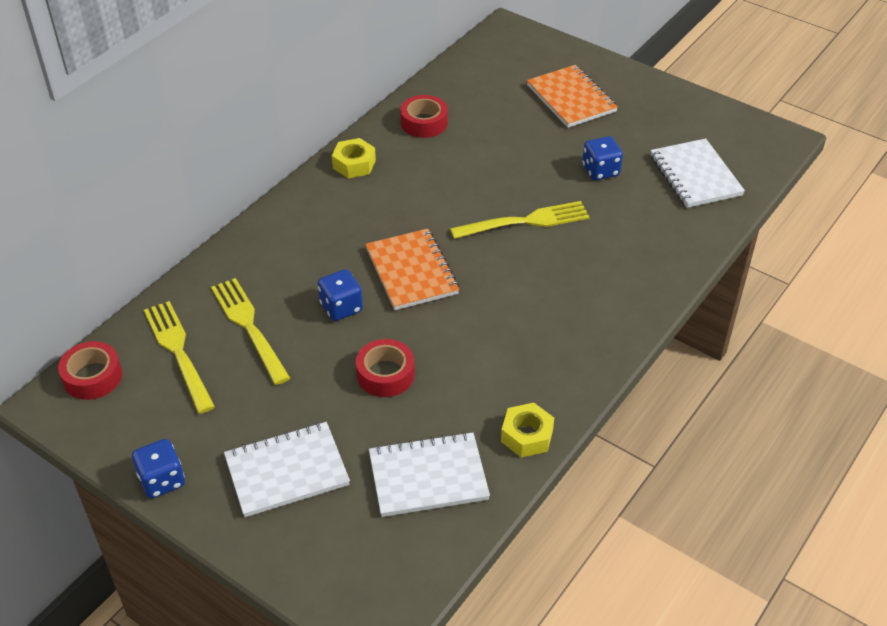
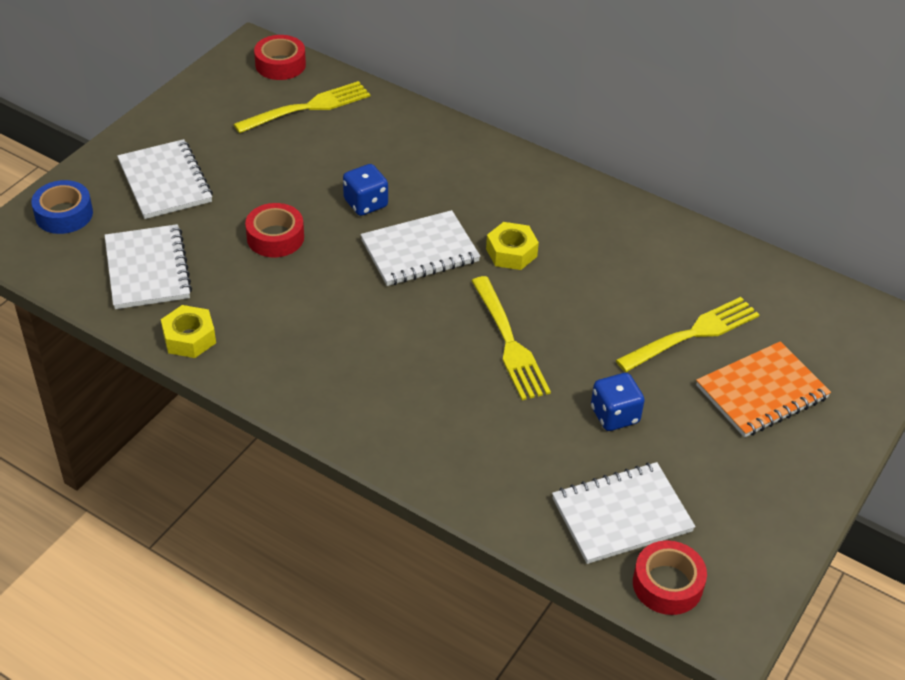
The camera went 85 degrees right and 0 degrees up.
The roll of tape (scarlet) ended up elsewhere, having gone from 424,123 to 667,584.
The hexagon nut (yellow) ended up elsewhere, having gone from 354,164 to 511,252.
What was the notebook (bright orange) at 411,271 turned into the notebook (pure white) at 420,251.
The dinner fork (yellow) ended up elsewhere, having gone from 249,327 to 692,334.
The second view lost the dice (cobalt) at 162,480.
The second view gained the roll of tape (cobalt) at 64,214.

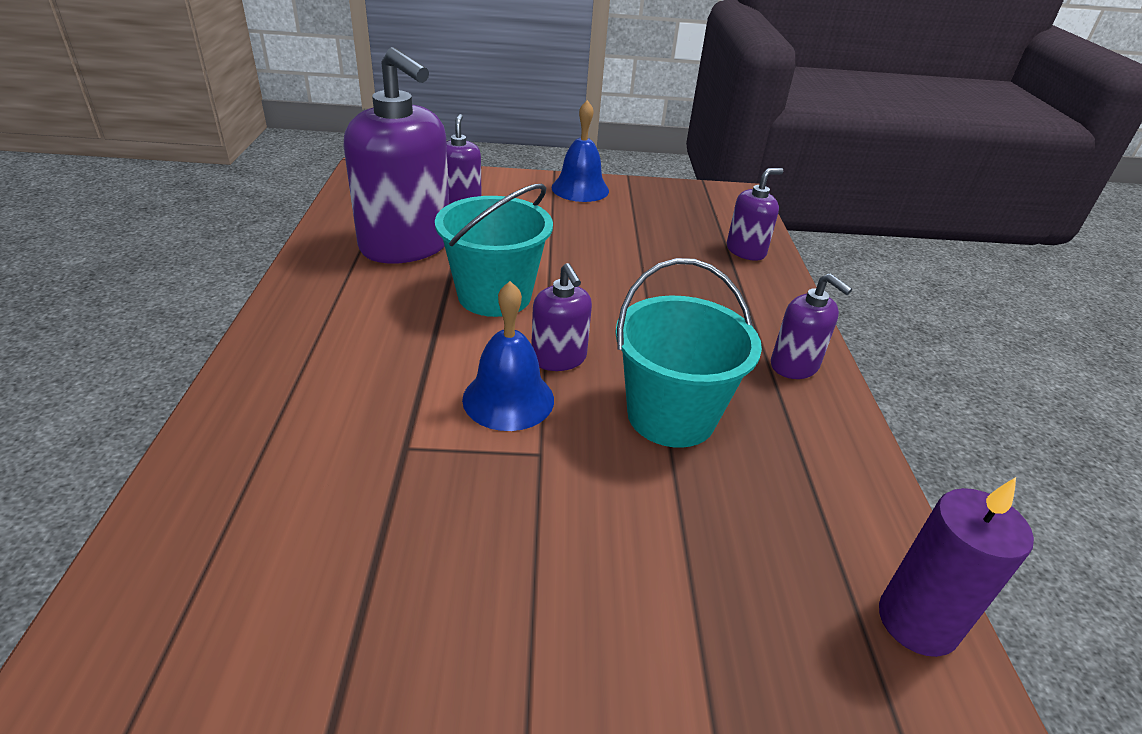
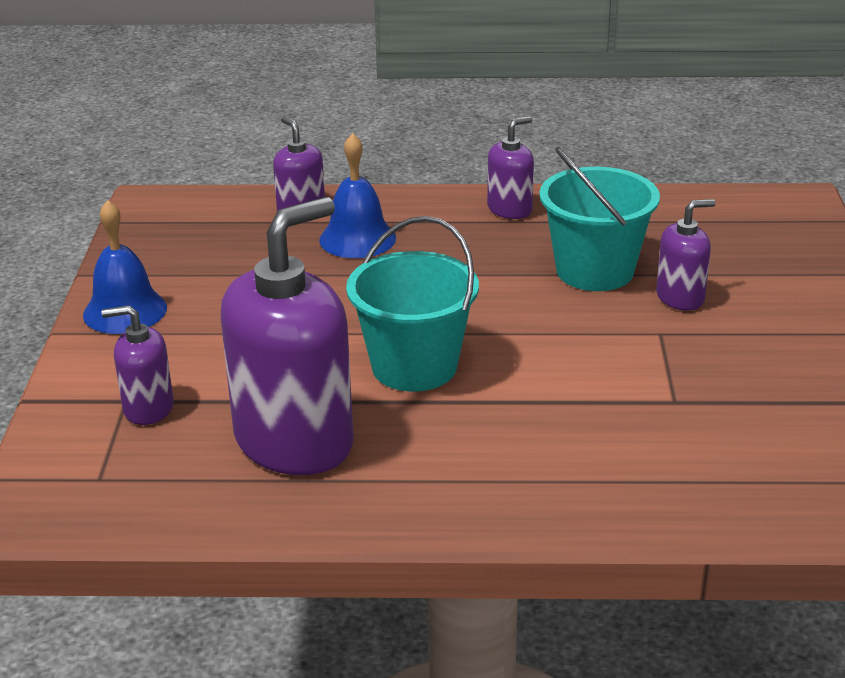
The camera went 85 degrees left and 5 degrees down.
The soap pump (violet) ended up elsewhere, having gone from 559,358 to 680,297.
The school bell (cobalt) ended up elsewhere, having gone from 508,399 to 357,239.
The second view lost the pillar candle (violet) at 917,621.

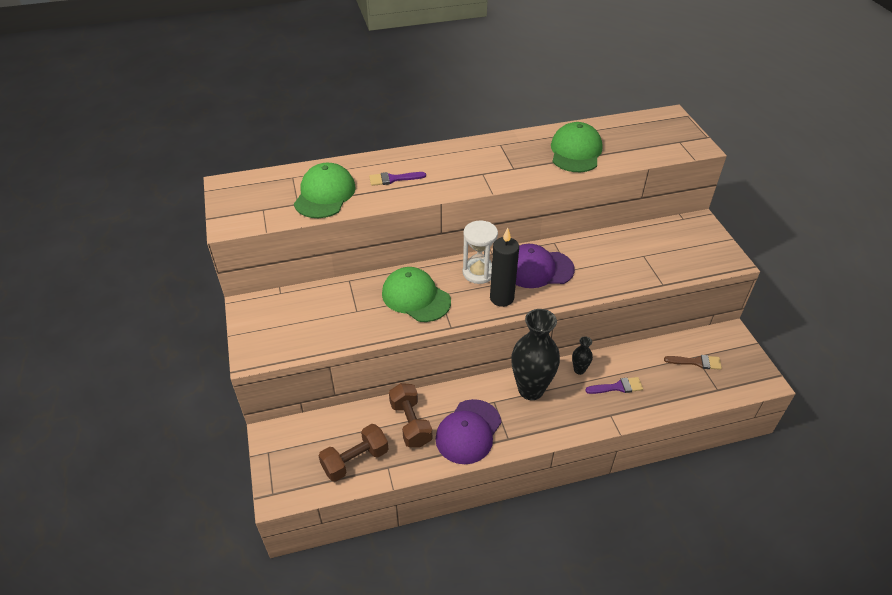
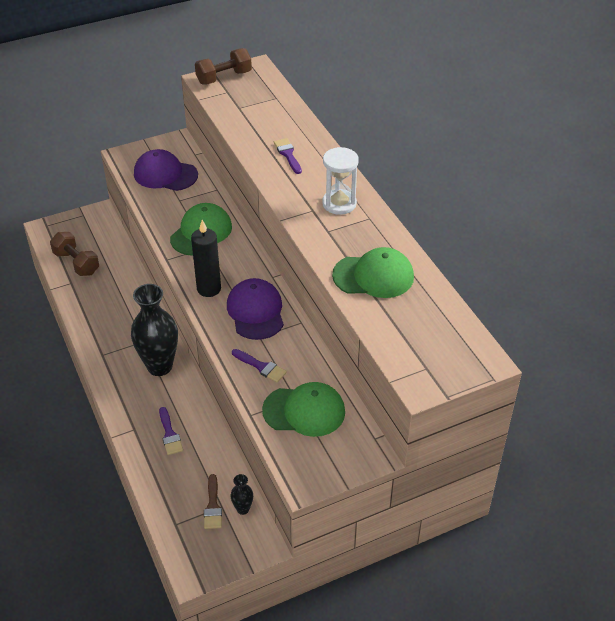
The camera went 80 degrees right and 0 degrees up.
The cap (green) ended up elsewhere, having gone from 325,194 to 304,411.
The hourglass (pure white) ended up elsewhere, having gone from 478,272 to 339,203.
The vase (ebony) ended up elsewhere, having gone from 579,370 to 243,509.
The free weight (russet) ended up elsewhere, having gone from 410,423 to 224,77.
The cap (violet) ended up elsewhere, having gone from 468,431 to 165,174.
The second view gained the brush (violet) at 261,367.

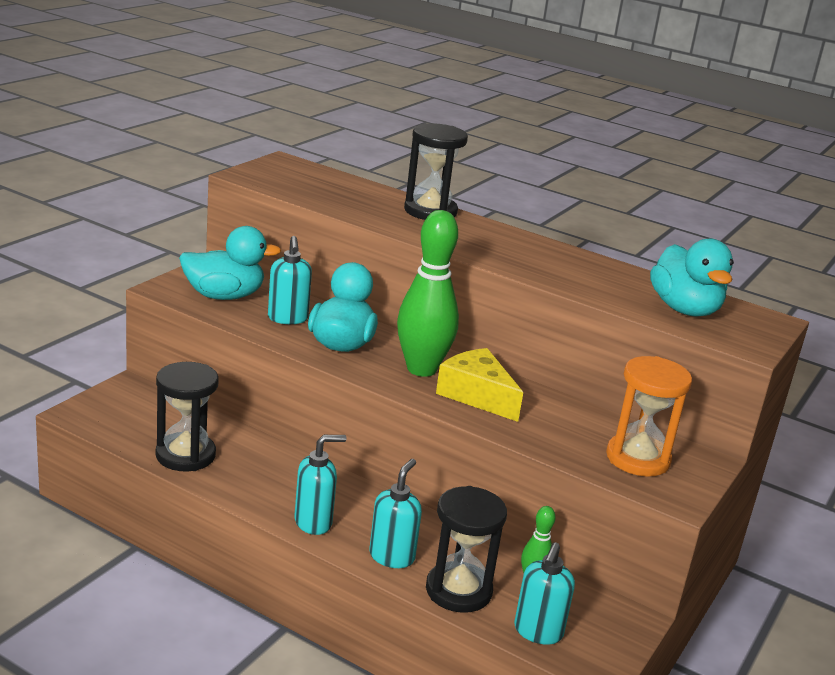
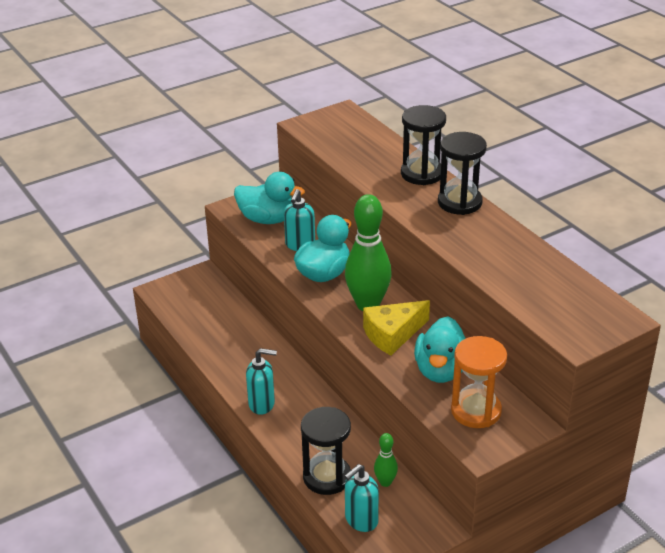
The camera went 30 degrees right and 10 degrees up.
The rubber duck (aqua) ended up elsewhere, having gone from 684,309 to 441,370.
The piece of cheese (yellow) at 476,395 ended up facing another way, 105 degrees counterclockwise from before.
The hourglass (ebony) ended up elsewhere, having gone from 185,455 to 459,202.
The second view lost the soap pump (aqua) at 392,556.

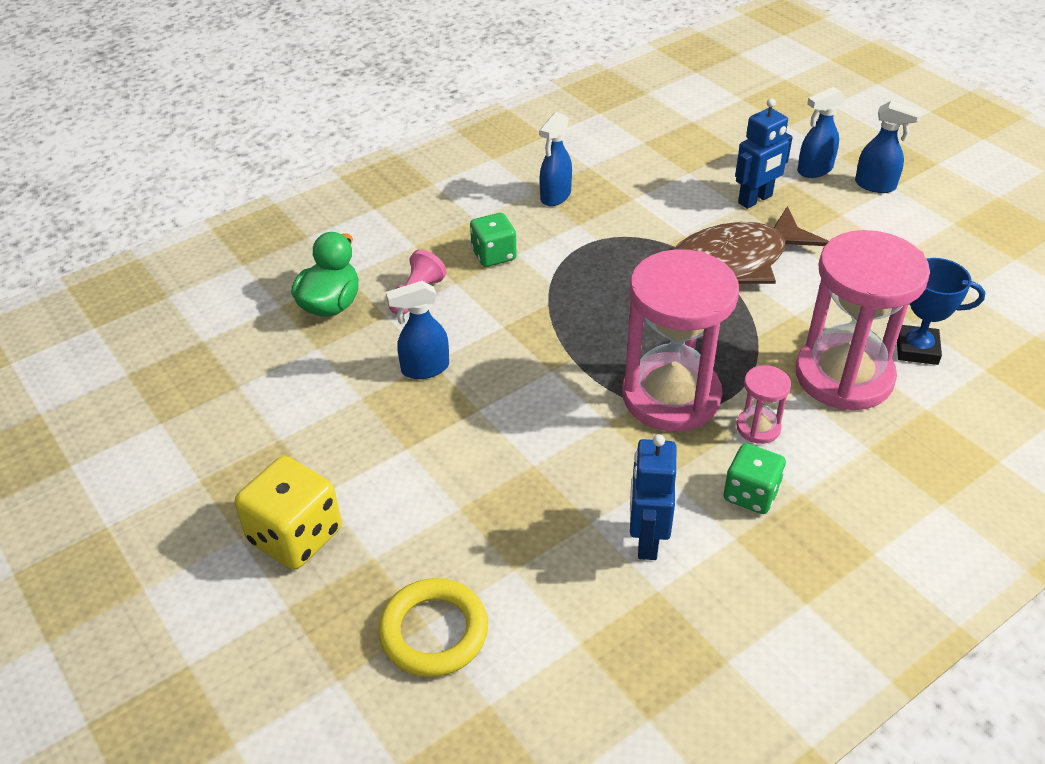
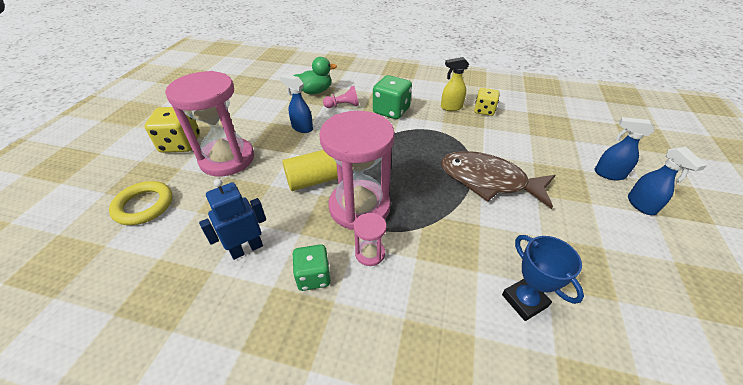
The camera went 50 degrees right and 0 degrees up.
The second view lost the robot (cobalt) at 755,199.
What was the sprayer (cobalt) at 555,196 turned into the sprayer (yellow) at 451,107.
The size of the dice (green) at 494,255 changed by a factor of 1.52.
The hourglass (rose-pink) ended up elsewhere, having gone from 844,376 to 227,159.
The second view gained the dice (yellow) at 484,110.
The second view gained the cylinder (yellow) at 313,181.

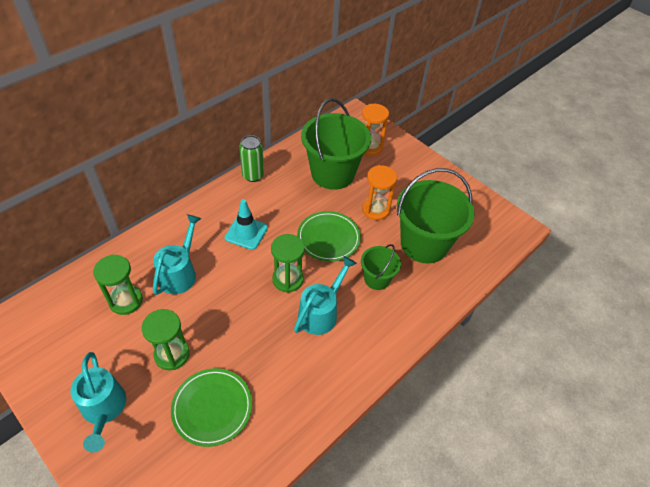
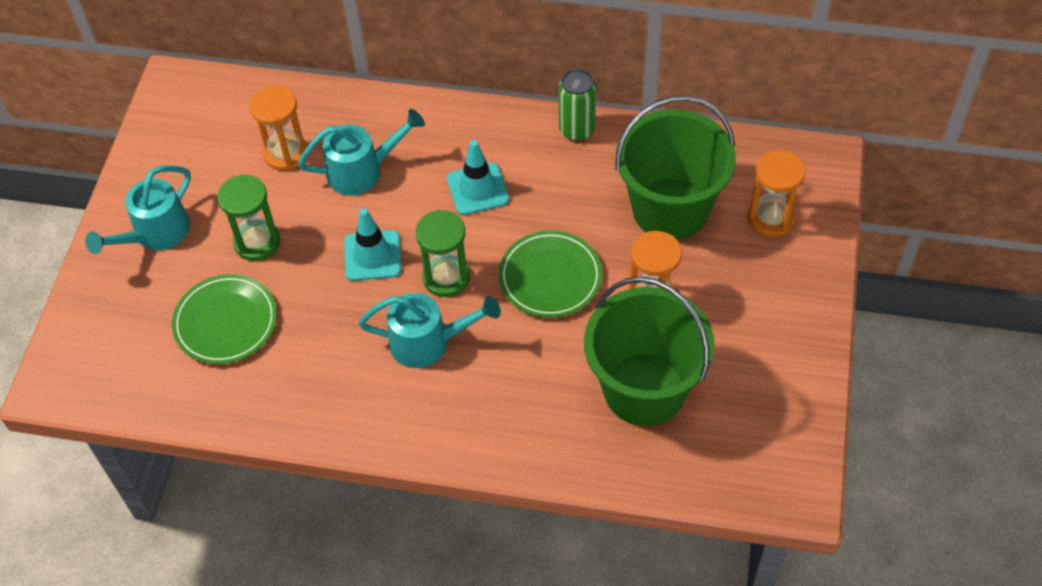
The camera went 60 degrees right and 5 degrees up.
The second view lost the pail (green) at 377,279.
What was the hourglass (green) at 126,301 turned into the hourglass (bright orange) at 286,154.
The second view gained the road cone (aqua) at 372,256.

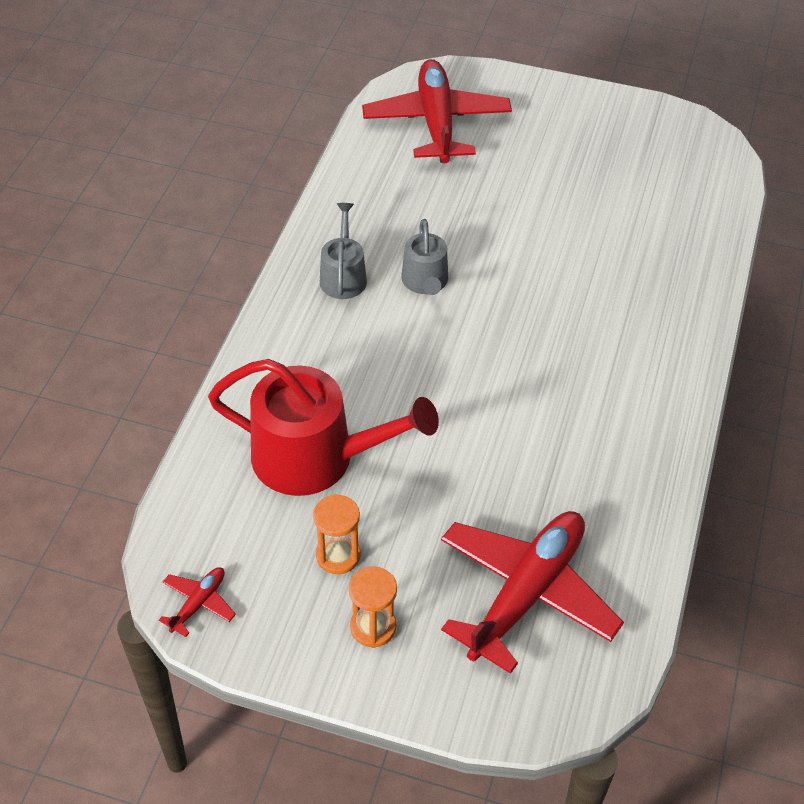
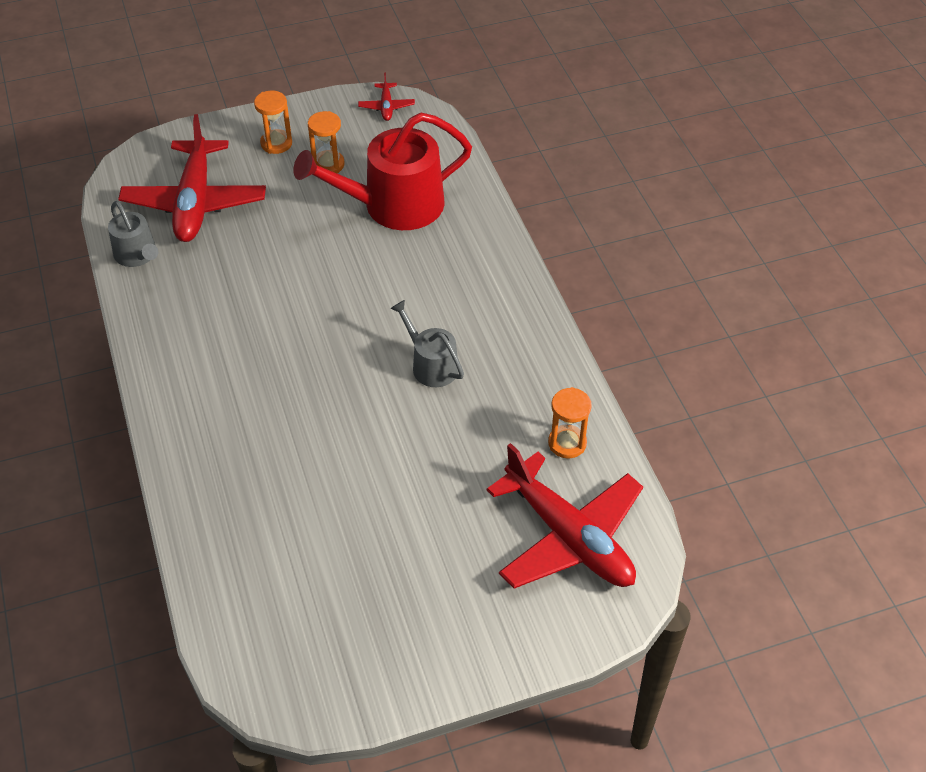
The camera went 145 degrees right and 0 degrees up.
The watering pot (gray) ended up elsewhere, having gone from 343,276 to 137,255.
The second view gained the hourglass (bright orange) at 567,443.

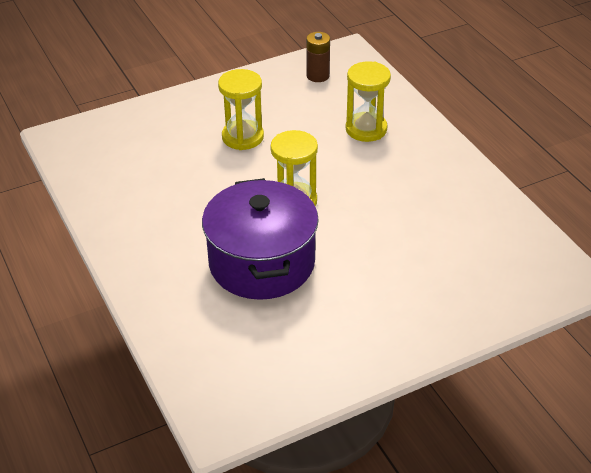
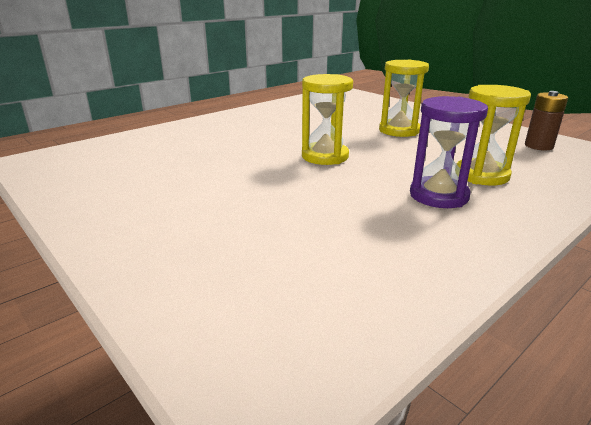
The camera went 75 degrees right and 15 degrees down.
The second view lost the stockpot (violet) at 262,263.
The second view gained the hourglass (violet) at 438,196.

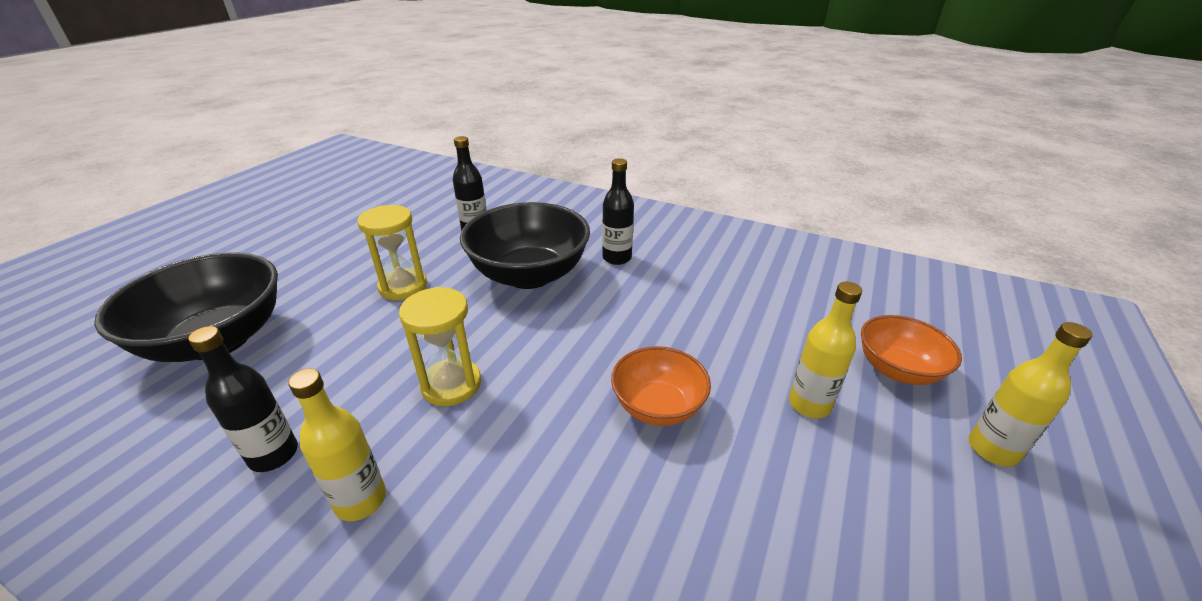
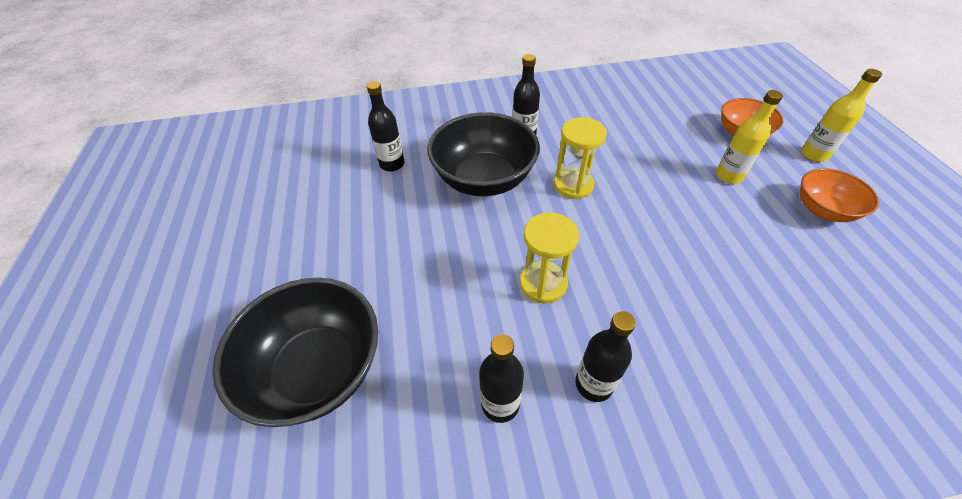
The camera went 35 degrees left and 15 degrees up.
The hourglass (yellow) ended up elsewhere, having gone from 403,286 to 573,185.
The serving bowl (bright orange) ended up elsewhere, having gone from 658,406 to 823,210.
What was the drink bottle (yellow) at 361,500 turned into the drink bottle (ebony) at 593,384.

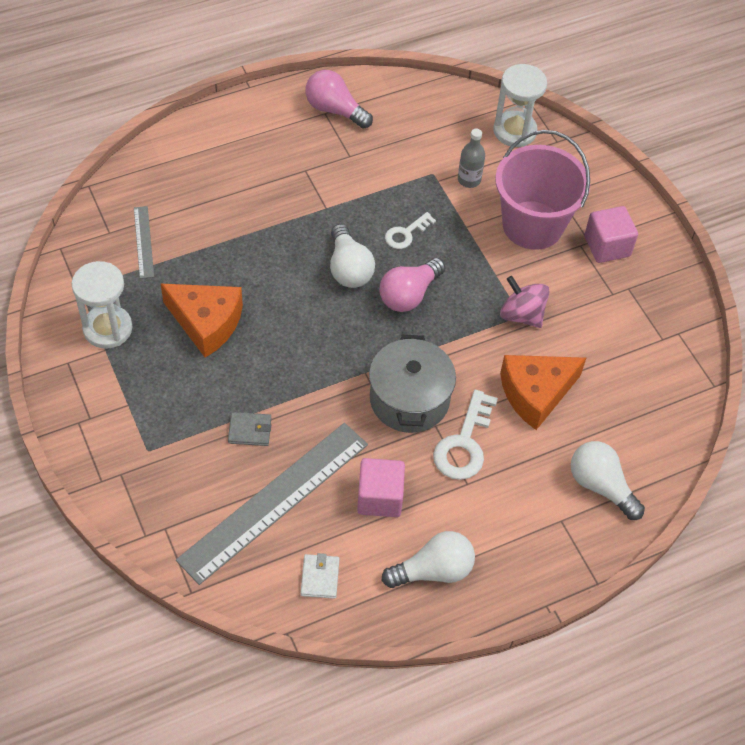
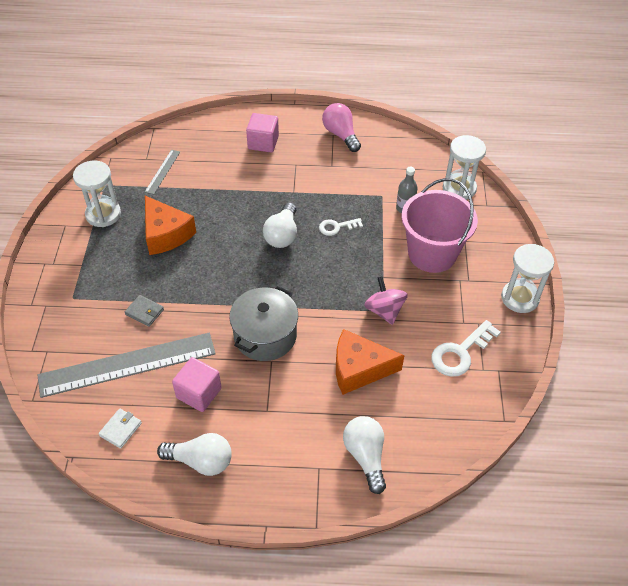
The camera went 30 degrees right and 5 degrees down.
The block (rose-pink) ended up elsewhere, having gone from 607,246 to 263,143.
The second view lost the light bulb (rose-pink) at 409,295.
The key (pure white) ended up elsewhere, having gone from 464,444 to 460,353.
The second view gained the hourglass (pure white) at 520,298.

